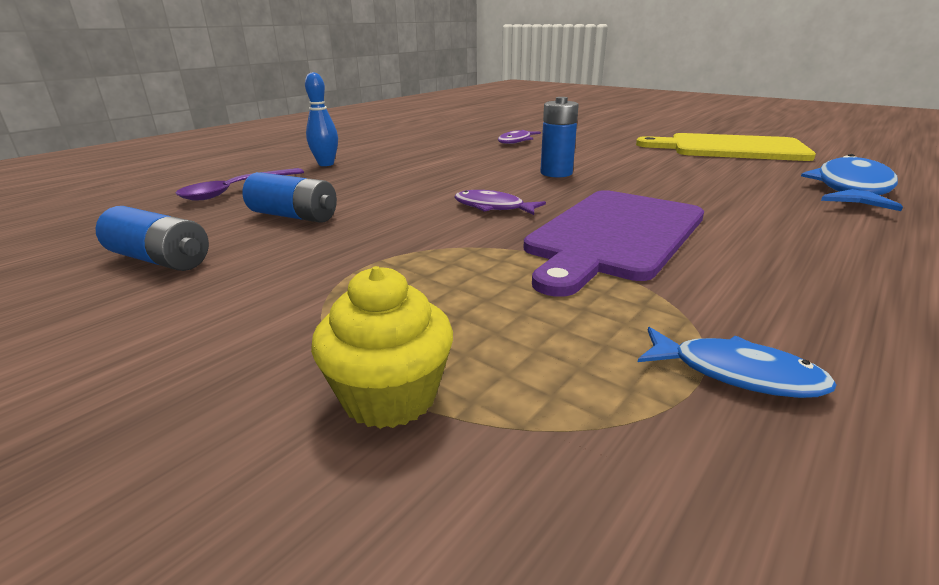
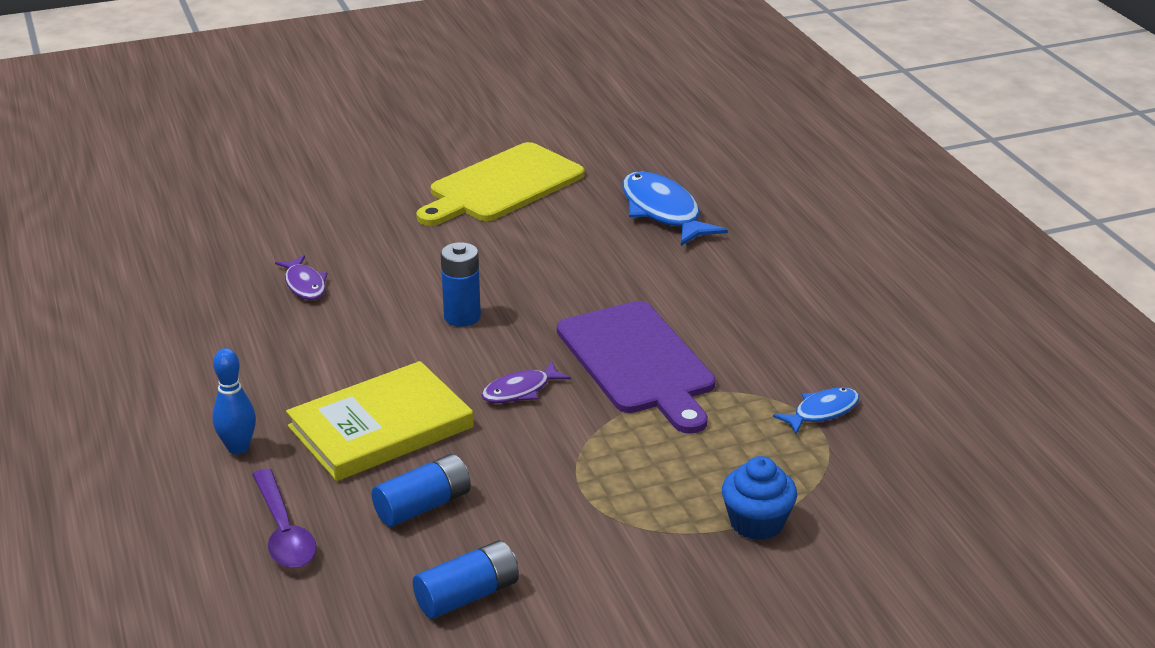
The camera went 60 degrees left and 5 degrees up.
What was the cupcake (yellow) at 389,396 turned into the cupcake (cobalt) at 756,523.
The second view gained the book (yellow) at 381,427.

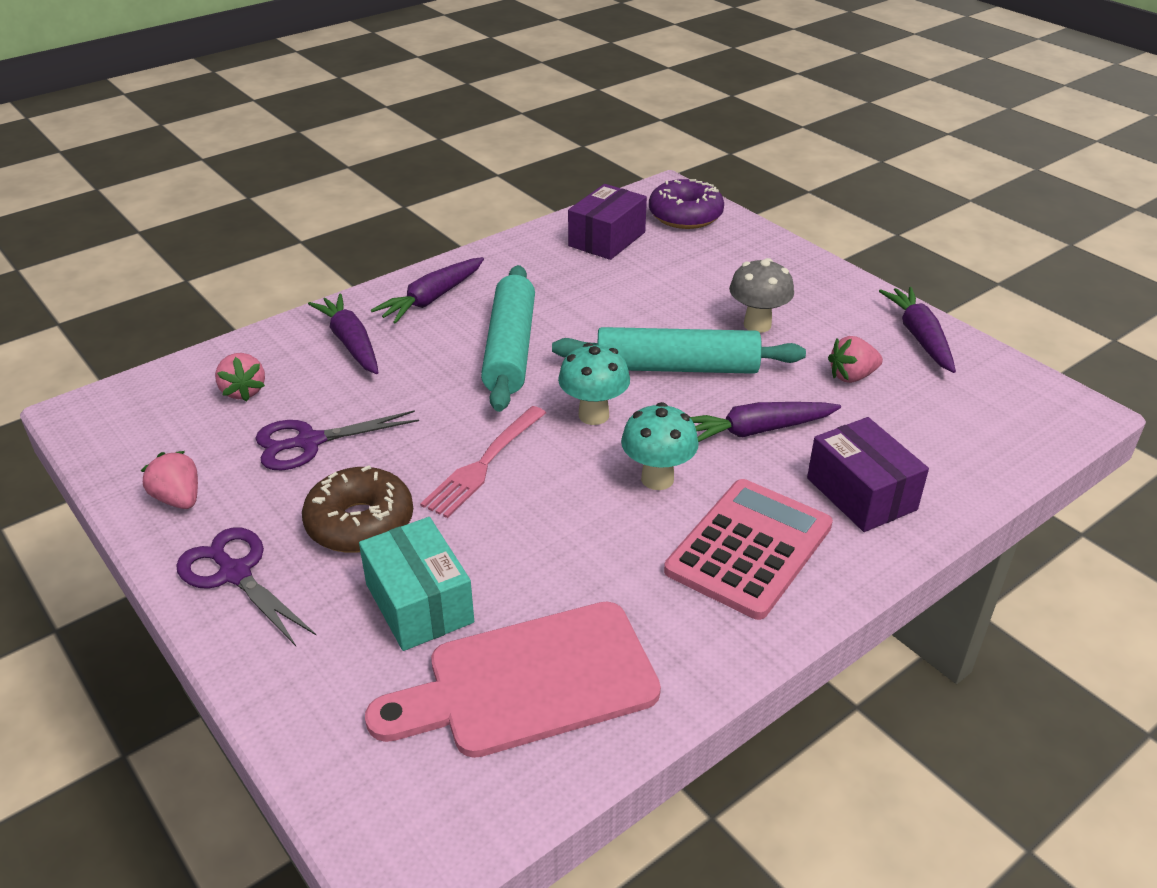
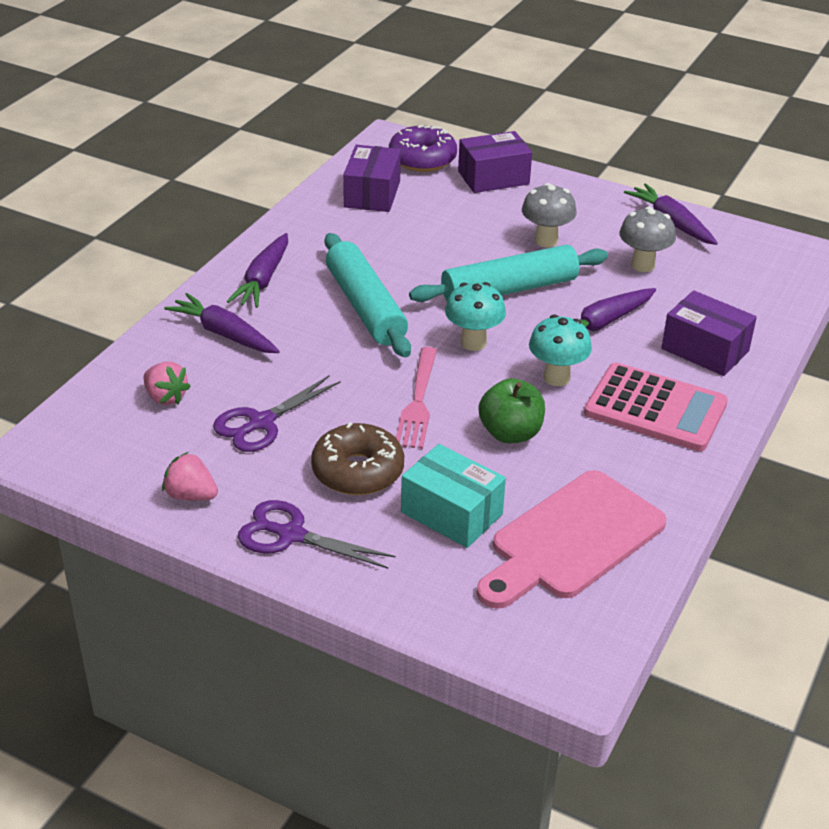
The camera went 25 degrees left and 0 degrees up.
Where the toy strawberry (rose-pink) stood at 852,376, the fungus (gray) came to stand at 643,265.
The calculator (rose-pink) at 749,548 ended up facing another way, 105 degrees clockwise from before.
The second view gained the parcel (violet) at 493,178.
The second view gained the apple (green) at 510,433.

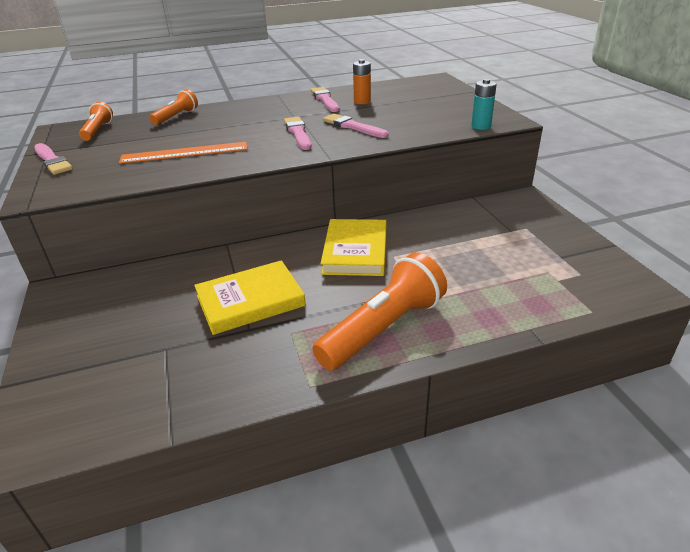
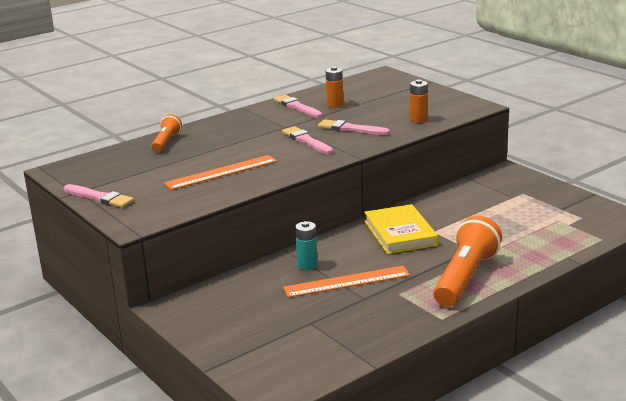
The camera went 20 degrees left and 10 degrees down.
The power cell (aqua) ended up elsewhere, having gone from 481,126 to 307,265.
The second view lost the flashlight (bright orange) at 98,131.
Where the book (yellow) stood at 250,301, the measuring stick (bright orange) came to stand at 347,281.
The second view gained the power cell (bright orange) at 418,119.

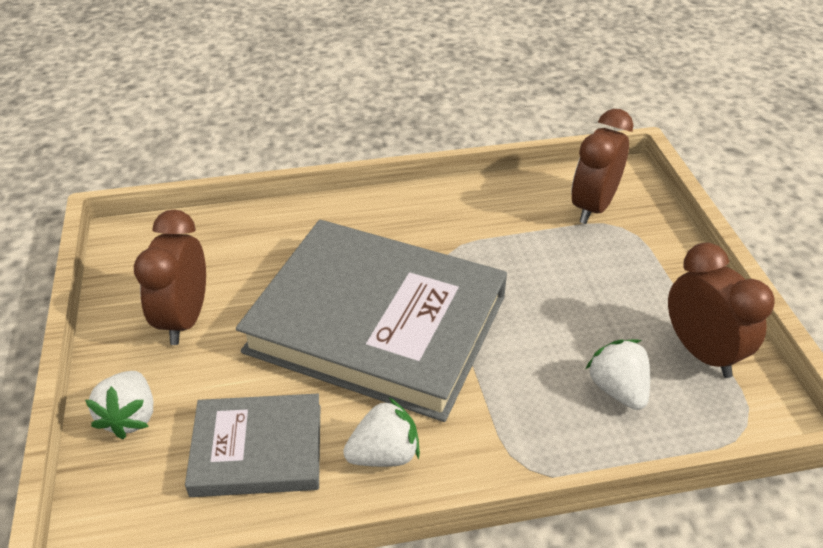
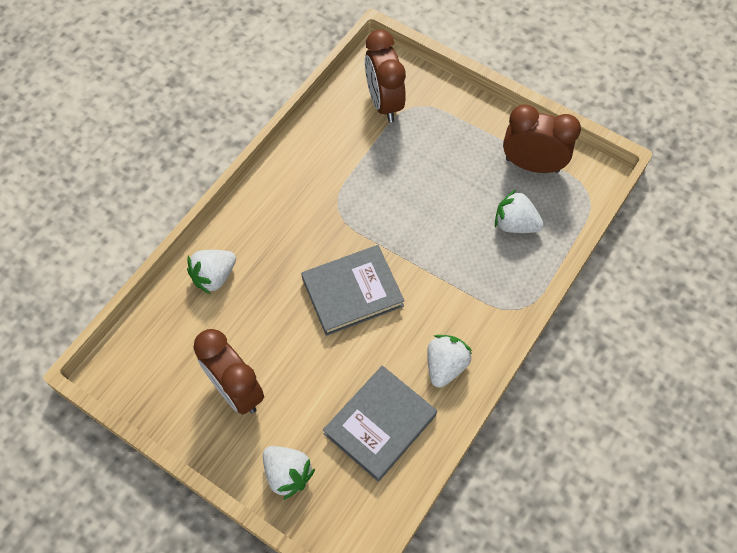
The camera went 45 degrees left and 20 degrees up.
The size of the book (gray) at 377,323 changed by a factor of 0.51.
The second view gained the toy strawberry (pure white) at 214,276.

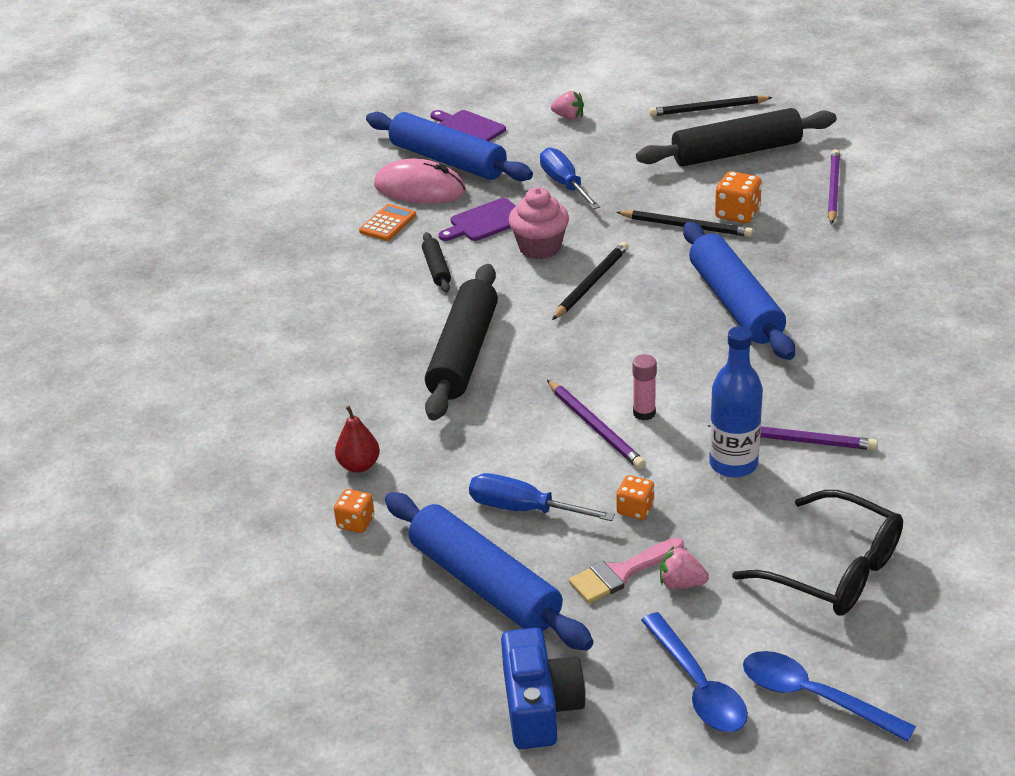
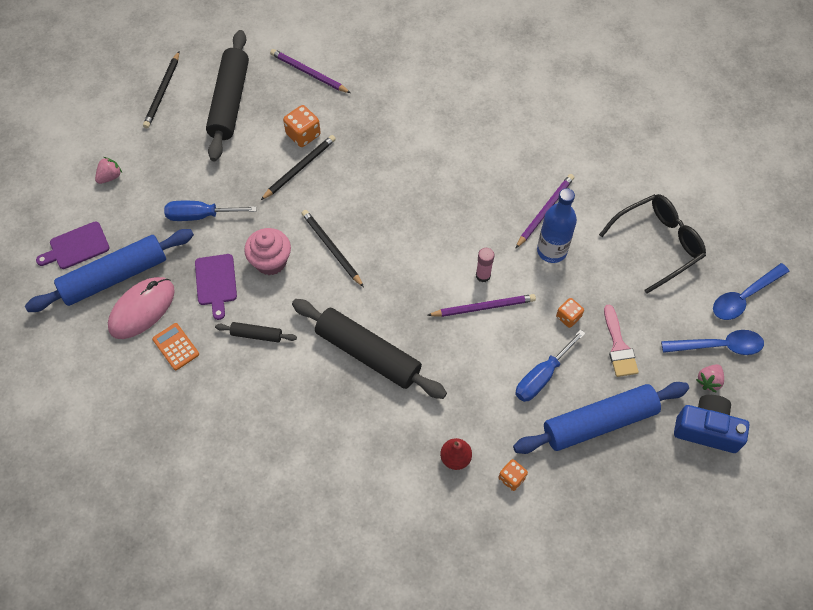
The camera went 70 degrees left and 25 degrees up.
The second view lost the dough roller (cobalt) at 735,303.
The toy strawberry (rose-pink) ended up elsewhere, having gone from 681,583 to 709,381.

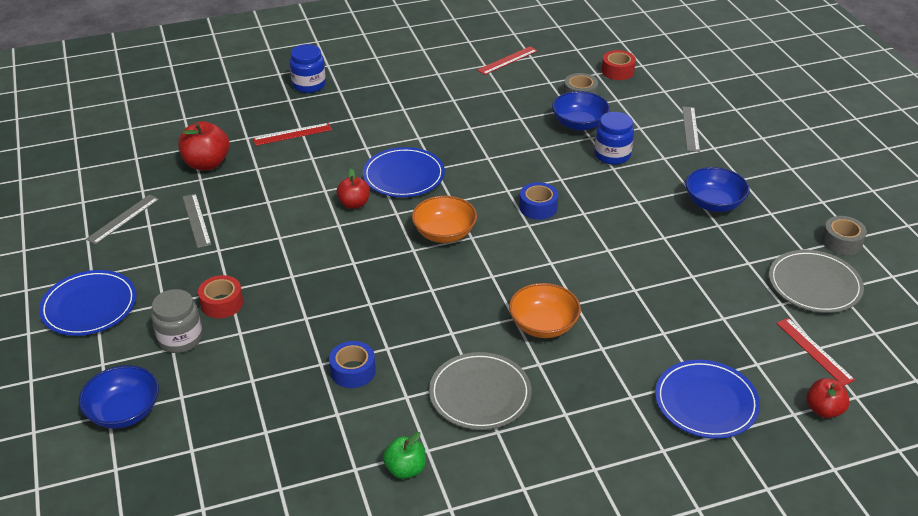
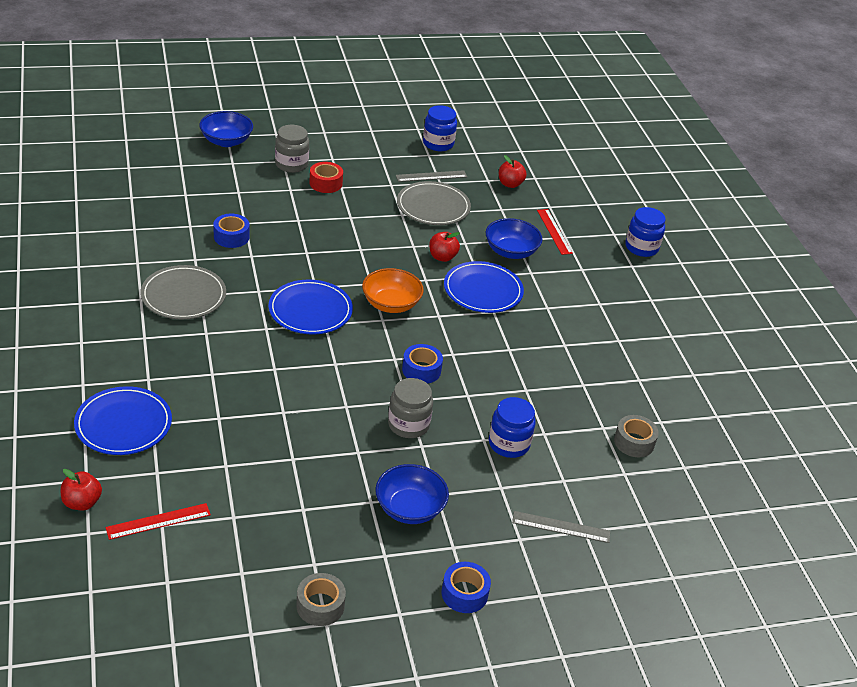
The camera went 90 degrees right and 0 degrees up.
The second view lost the measuring stick (scarlet) at 507,60.
The second view lost the roll of tape (scarlet) at 617,71.
The serving bowl (cobalt) ended up elsewhere, having gone from 579,124 to 511,251.
The size of the apple (scarlet) at 207,164 changed by a factor of 0.64.
Where the measuring stick (gray) stood at 123,219, the jar (cobalt) came to stand at 438,144.
The plate (gray) ended up elsewhere, having gone from 814,284 to 433,206.
The plate (cobalt) ended up elsewhere, having gone from 89,306 to 310,310.
The second view lost the serving bowl (bright orange) at 543,325.
The second view lost the apple (green) at 405,469.
The second view gained the jar (gray) at 408,425.
The second view gained the roll of tape (cobalt) at 464,593.

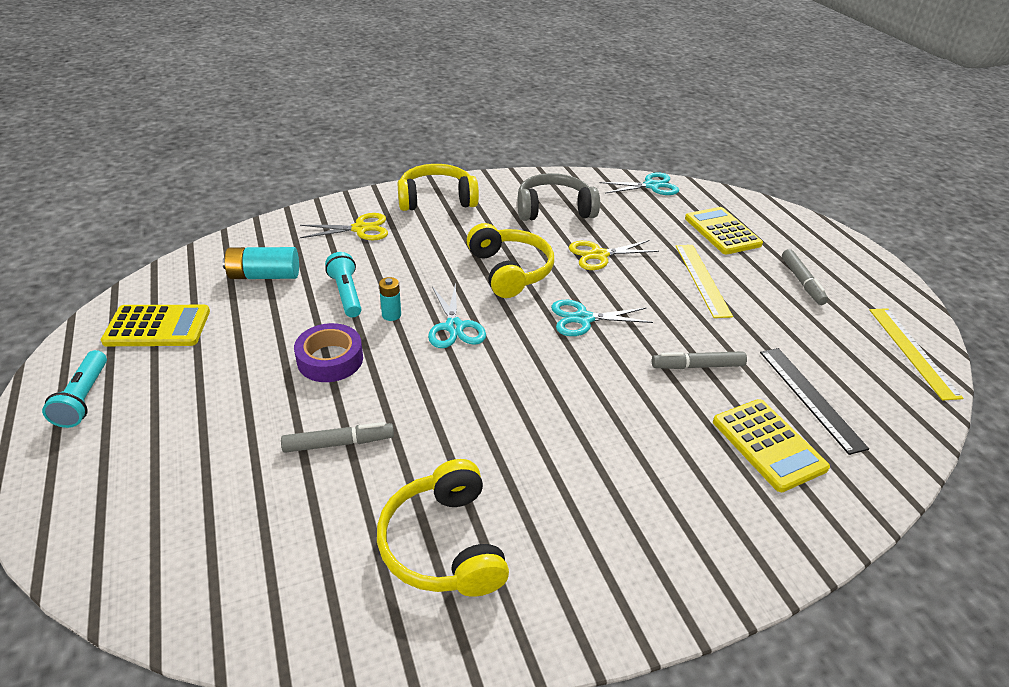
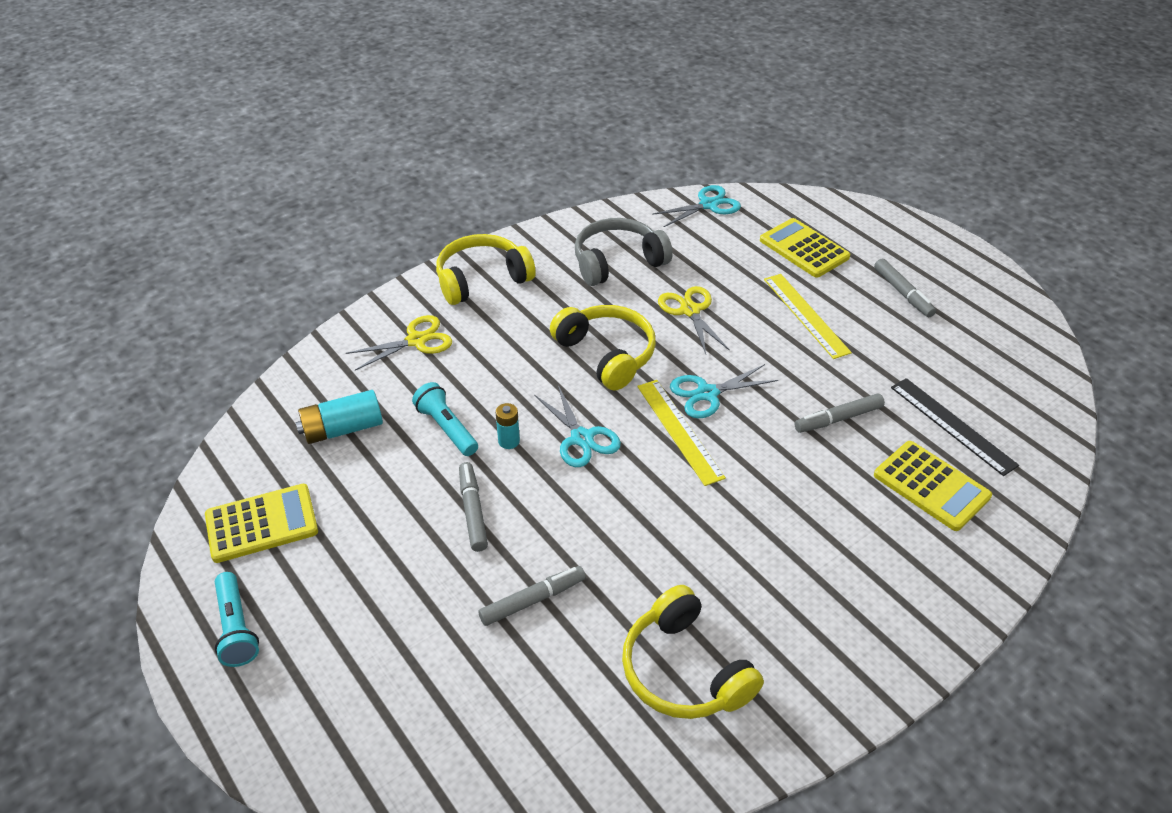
The camera went 15 degrees left and 5 degrees up.
The scissors (yellow) at 599,255 ended up facing another way, 105 degrees clockwise from before.
The measuring stick (yellow) ended up elsewhere, having gone from 912,351 to 679,431.
Where the roll of tape (violet) stood at 330,359, the marker pen (gray) came to stand at 473,511.

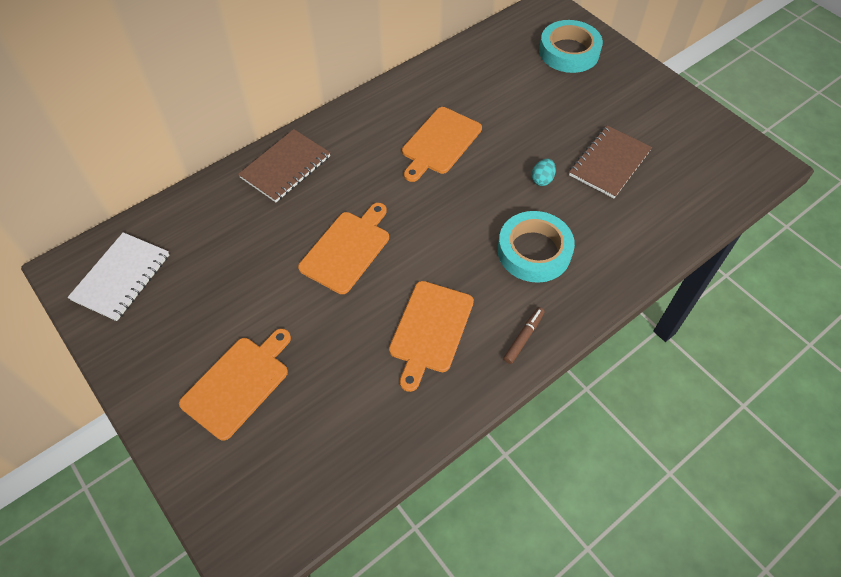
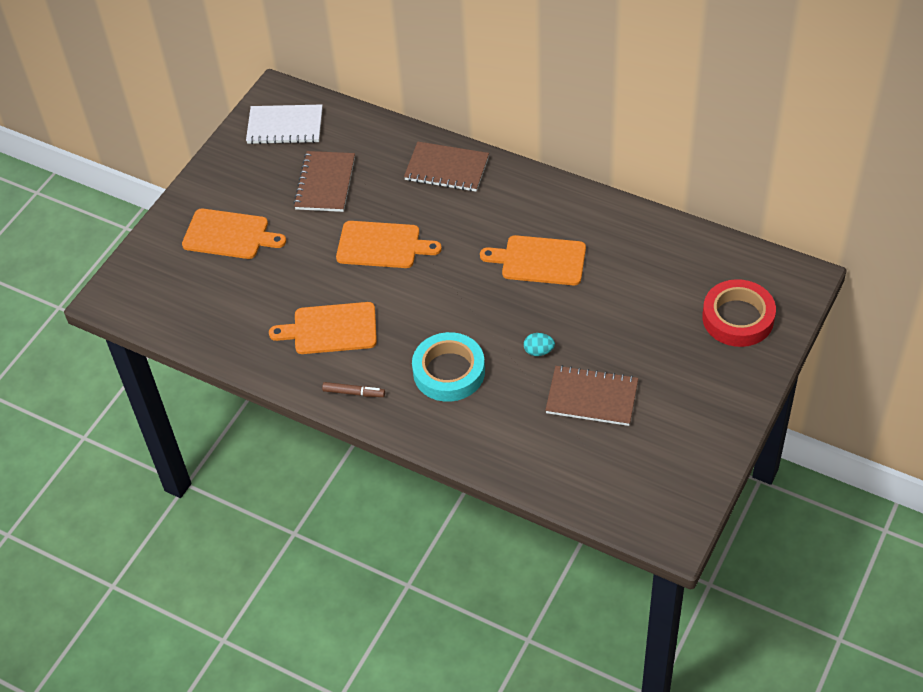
The camera went 70 degrees right and 5 degrees down.
What was the roll of tape (aqua) at 569,52 turned into the roll of tape (scarlet) at 738,318.
The second view gained the notebook (russet) at 325,183.

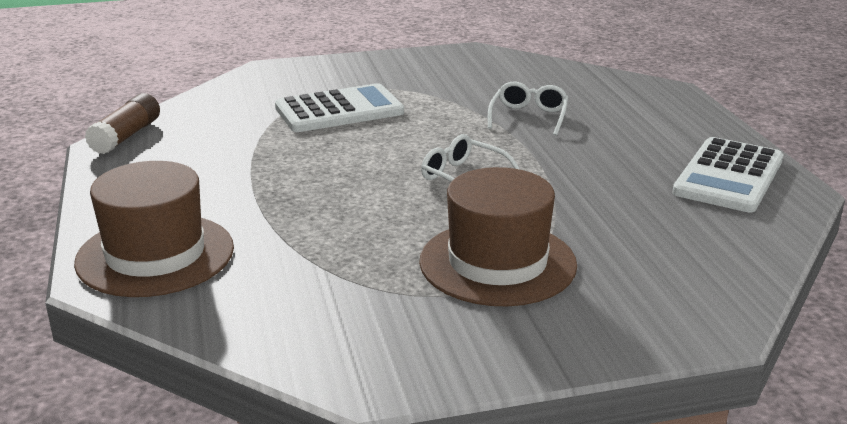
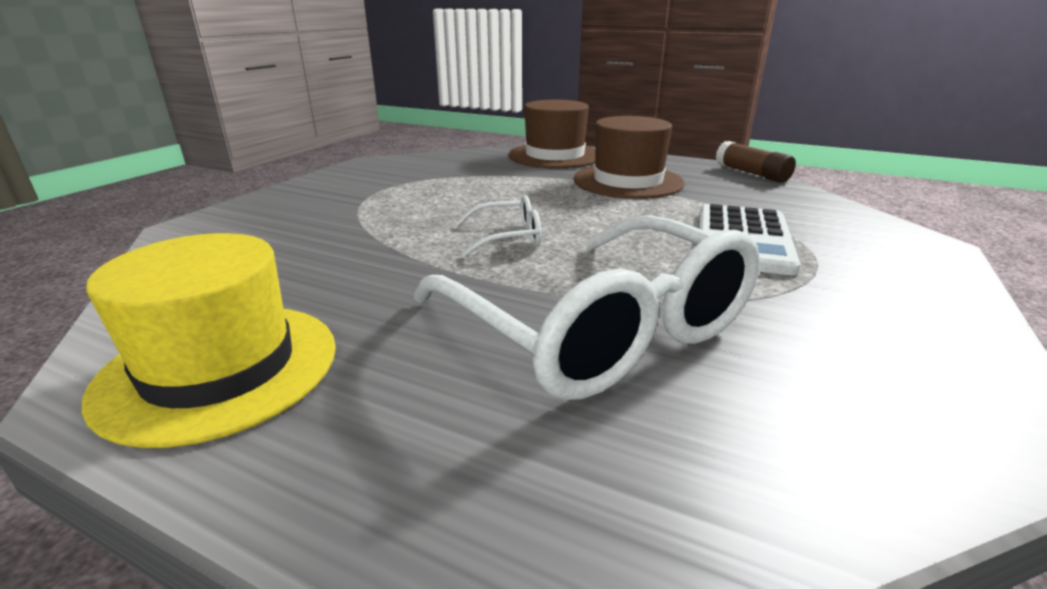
The camera went 130 degrees right and 0 degrees up.
The size of the eyeglasses (pure white) at 528,117 changed by a factor of 2.29.
Where the calculator (pure white) stood at 728,176, the hat (yellow) came to stand at 219,368.
The hat (russet) ended up elsewhere, having gone from 497,263 to 628,181.

